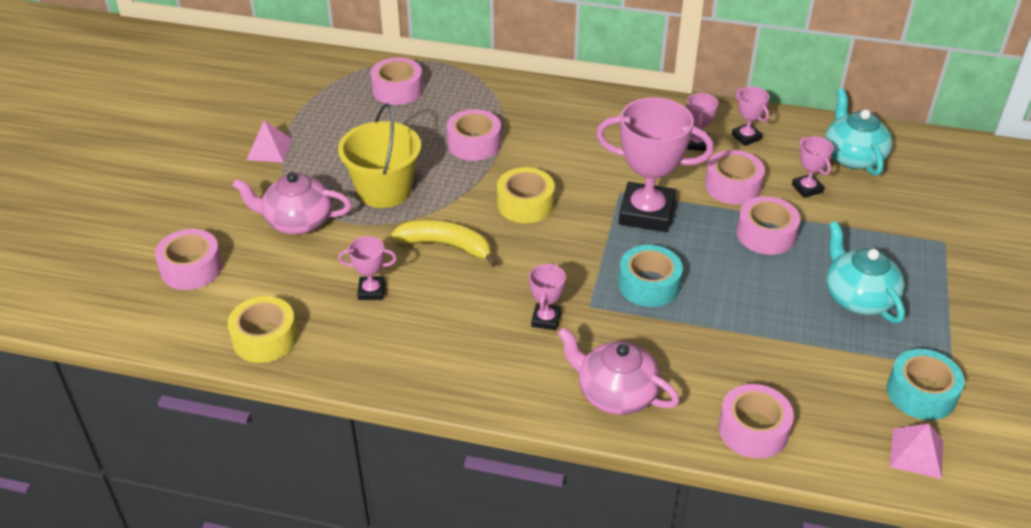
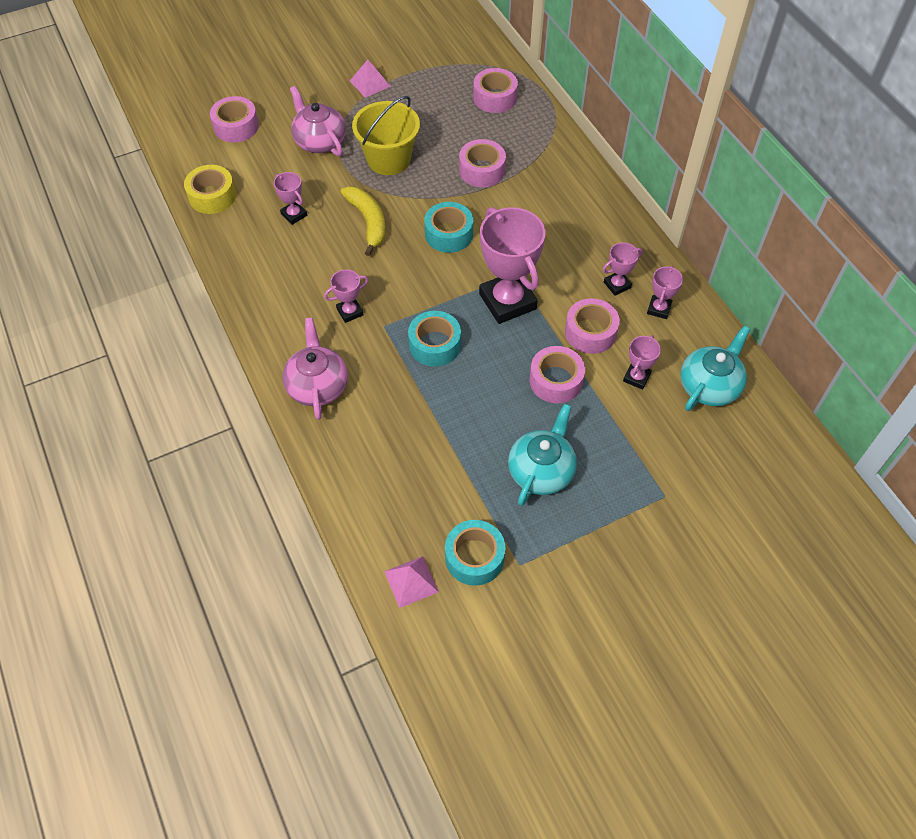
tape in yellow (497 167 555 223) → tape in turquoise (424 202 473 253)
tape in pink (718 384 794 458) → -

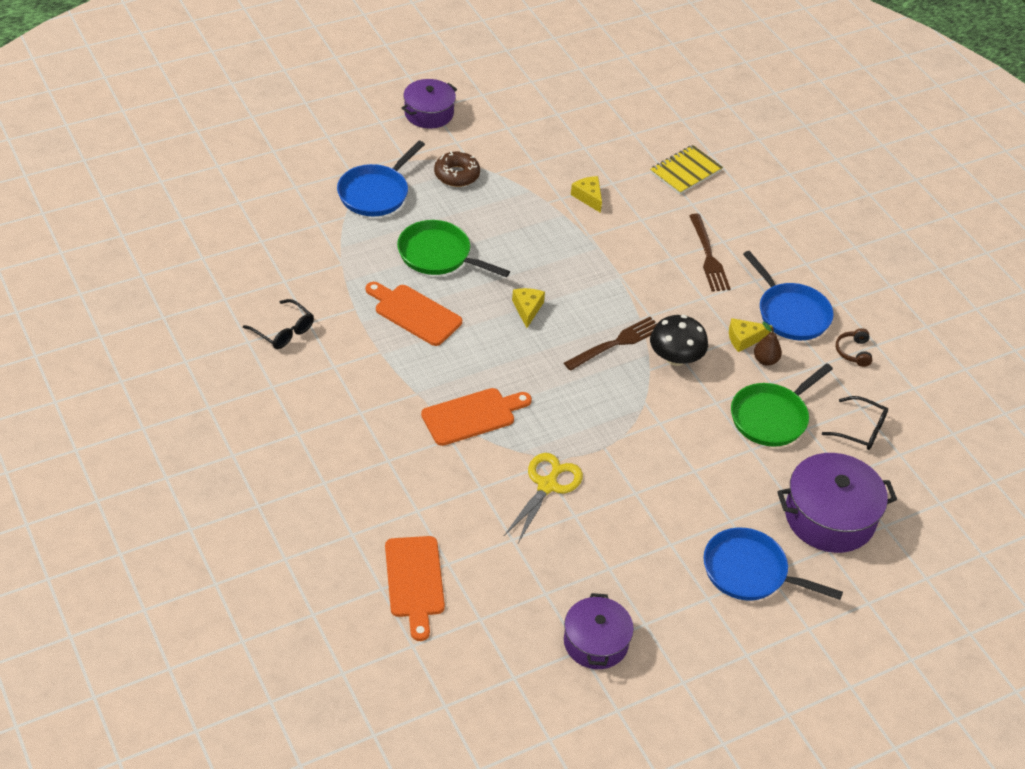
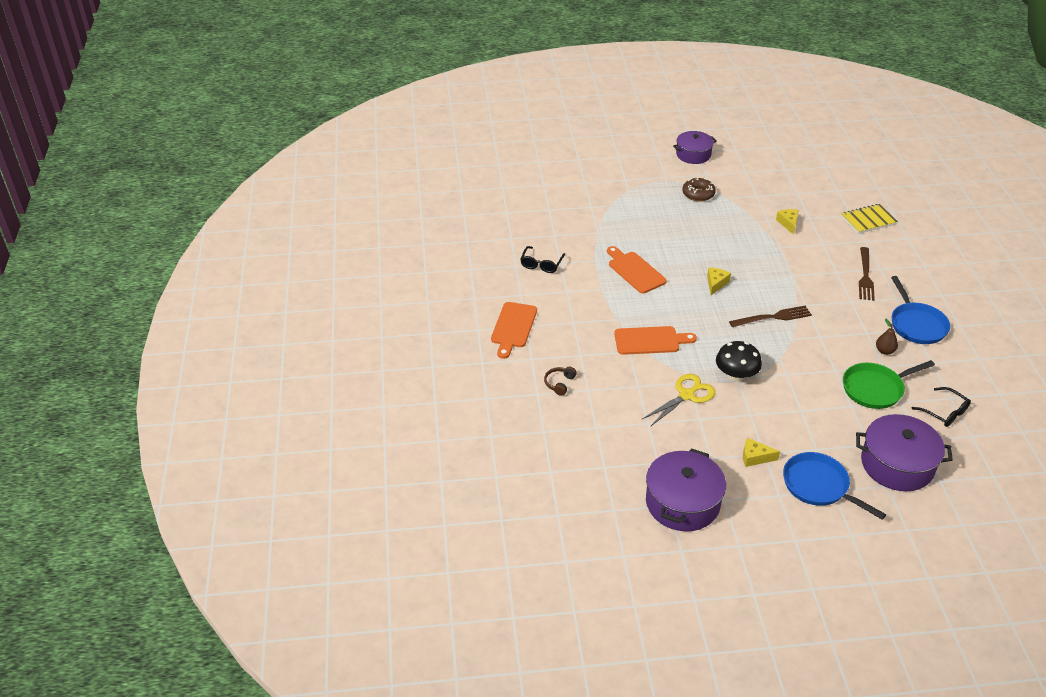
cutting board in orange (385 536 445 641) → cutting board in orange (491 302 537 359), shifted
glasses in black (243 299 314 349) → glasses in black (520 246 565 273), 45 degrees clockwise
headphones in brown (836 328 872 367) → headphones in brown (544 367 577 396), shifted
pot in purple (564 593 634 669) → pot in purple (646 448 726 531), x1.52
mushroom in black (650 315 708 366) → mushroom in black (716 341 762 381), shifted
cheese in yellow (729 318 772 352) → cheese in yellow (743 438 780 467), shifted
pan in blue (337 141 425 216) → -
pan in green (397 220 510 277) → -

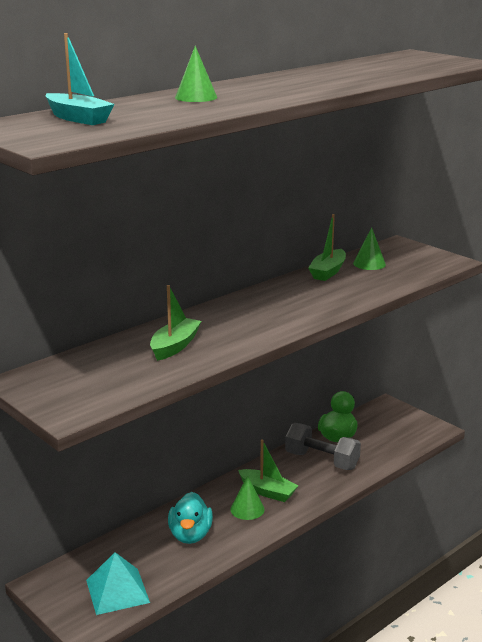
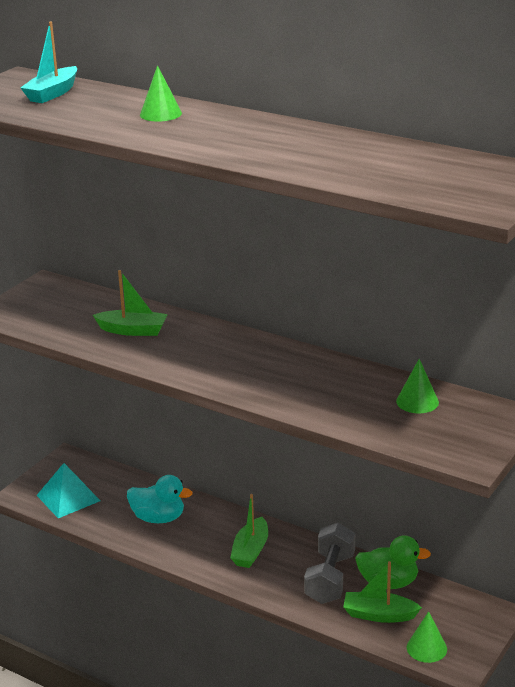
duck in turquoise (168 492 213 544) → duck in turquoise (127 475 192 523), 150 degrees counterclockwise
boat in green (308 214 346 281) → boat in green (343 561 422 623), shifted
cone in green (230 475 265 520) → cone in green (407 611 447 663), shifted

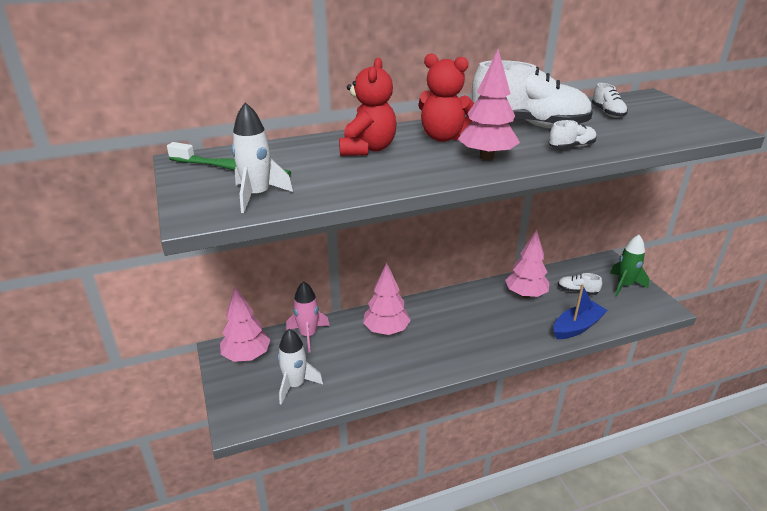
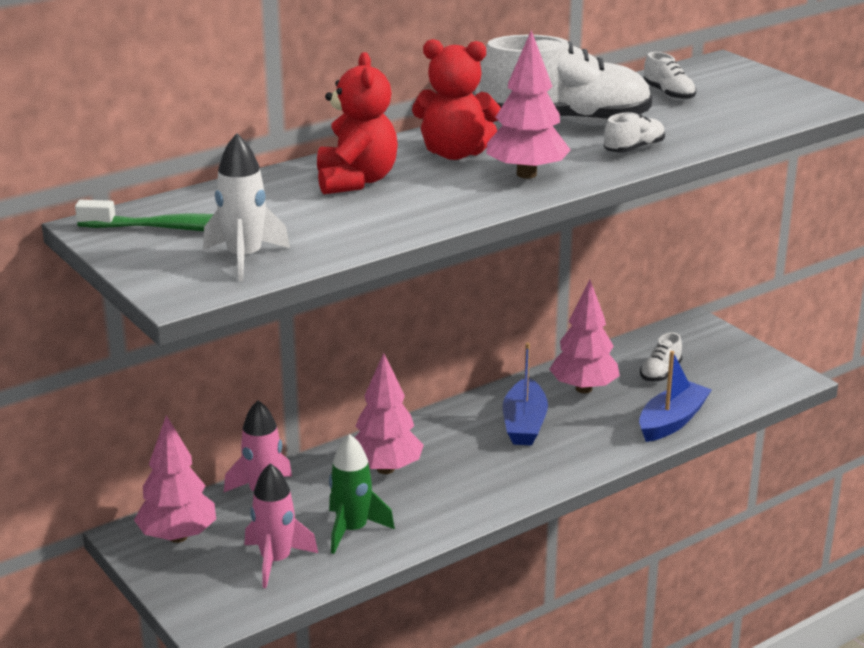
rocket in white (277 329 323 405) → rocket in pink (245 463 318 588)
rocket in green (610 235 649 296) → rocket in green (329 434 395 554), shifted
- → boat in blue (503 342 548 446)
shoe in white (558 273 602 295) → shoe in white (640 332 682 382), 60 degrees counterclockwise

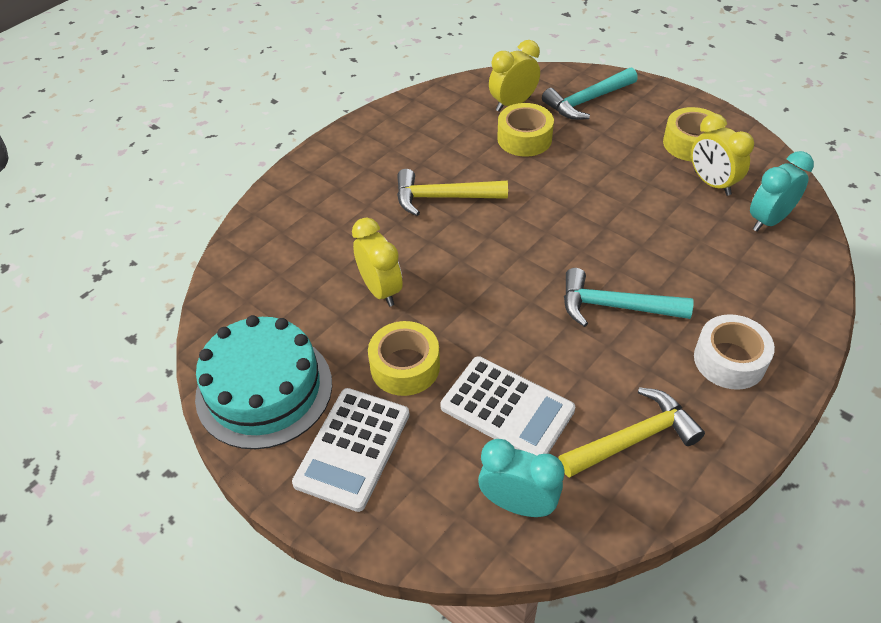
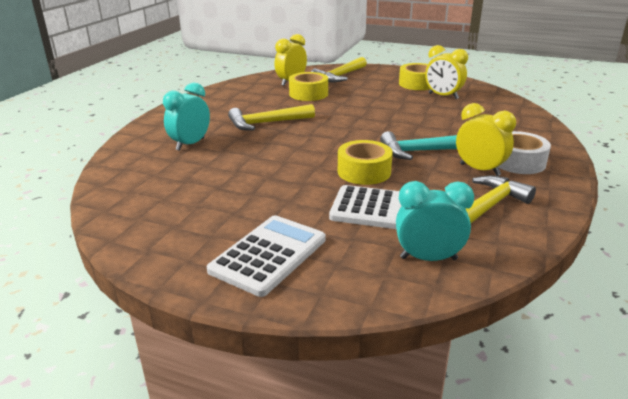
clock in turquoise (750 151 814 231) → clock in turquoise (163 82 210 151), shifted
calculator in white (292 388 410 512) → calculator in white (207 215 325 297), 150 degrees counterclockwise
hammer in turquoise (542 67 638 120) → hammer in yellow (311 57 367 82)
tape in yellow (368 321 440 396) → tape in yellow (338 140 393 185), shifted
clock in yellow (352 218 403 307) → clock in yellow (456 103 516 176), shifted
cake in turquoise (195 315 332 449) → -

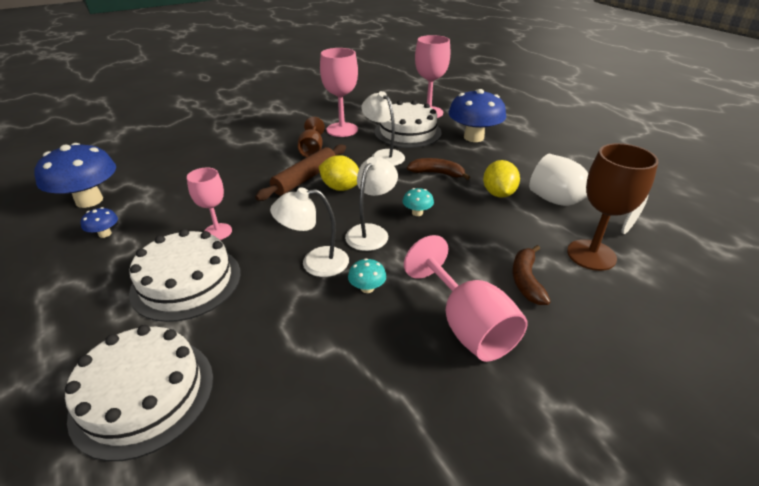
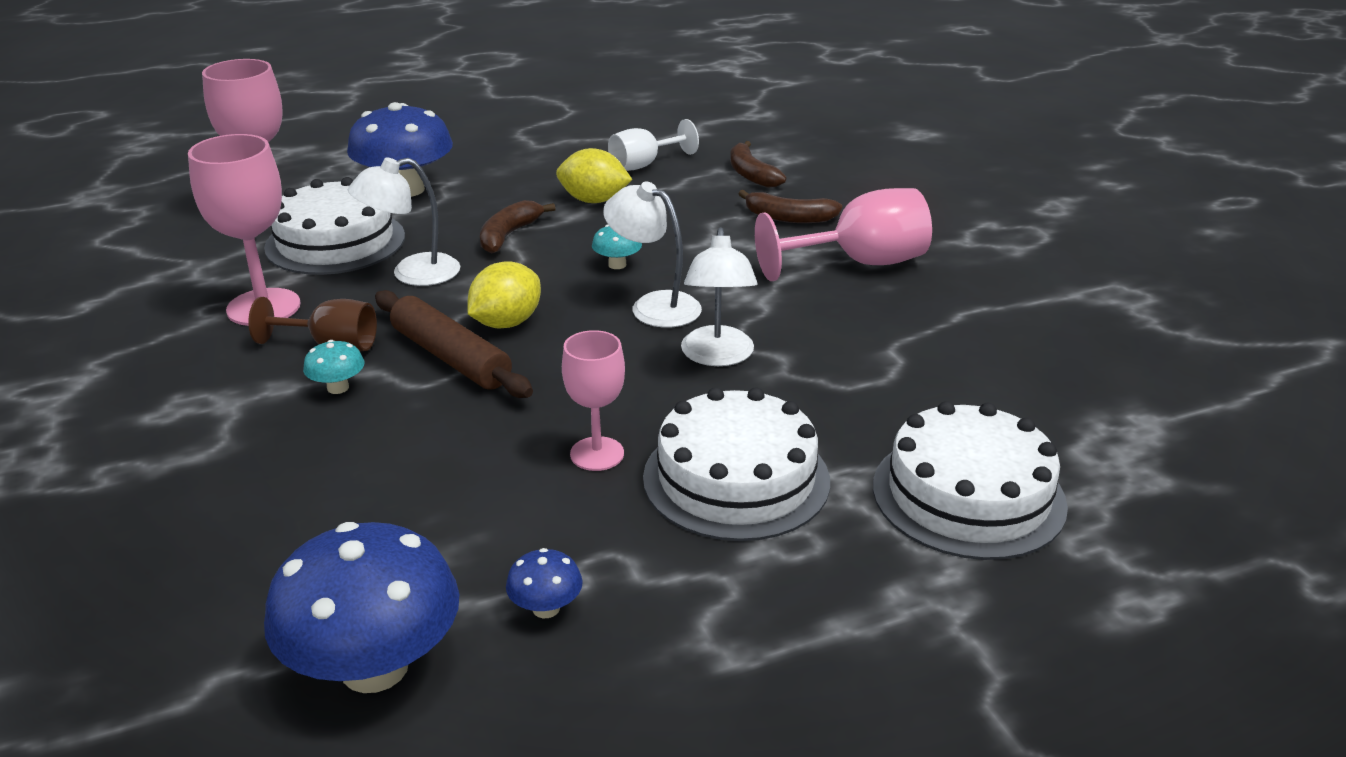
mushroom in turquoise (348 258 386 293) → mushroom in turquoise (303 340 364 394), shifted
goblet in white (529 154 648 234) → goblet in white (608 119 699 171), x0.63
goblet in brown (567 143 658 271) → banana in brown (730 141 786 188)

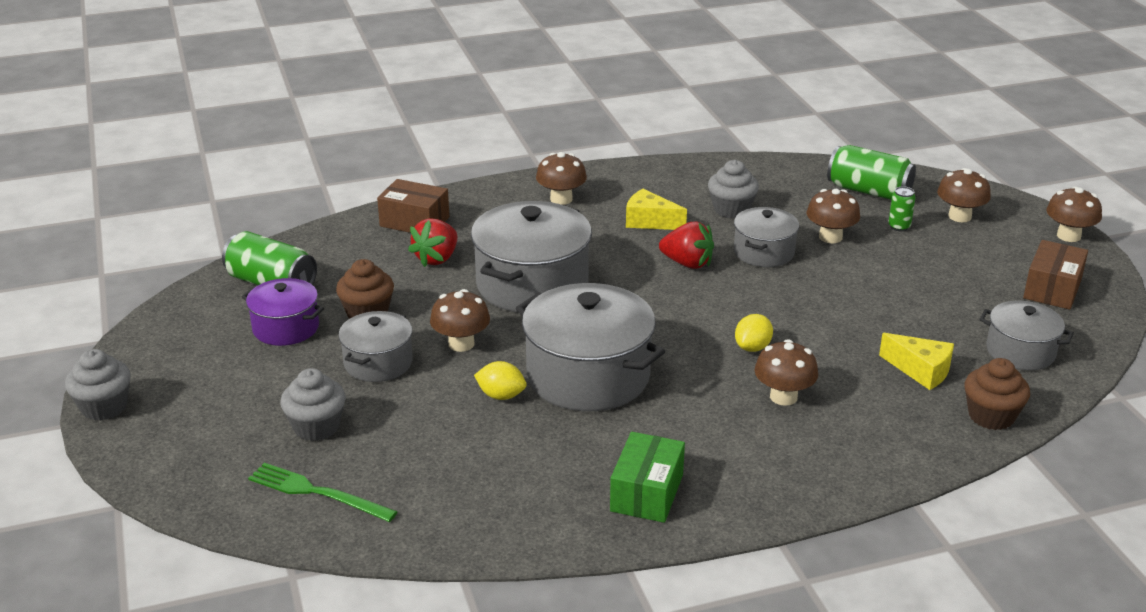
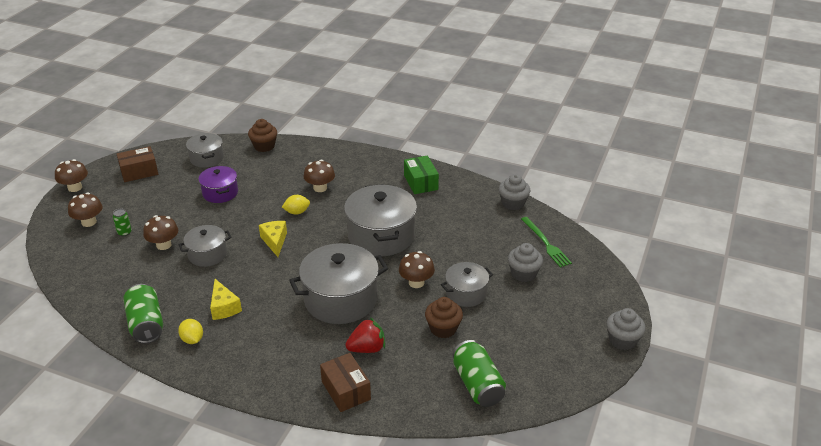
can in green (827 145 916 200) → can in green (123 284 163 343), shifted
lemon in yellow (474 361 527 400) → lemon in yellow (178 319 203 344), shifted
pot in purple (242 278 324 346) → pot in purple (199 166 238 203), shifted
cheese in yellow (879 333 954 390) → cheese in yellow (259 221 287 257), shifted
box in green (610 432 685 523) → box in green (404 155 439 194), 75 degrees counterclockwise
cupcake in grey (708 160 759 218) → cupcake in grey (499 174 530 210), shifted
mushroom in brown (536 152 587 205) → -
strawberry in red (659 222 714 269) → -

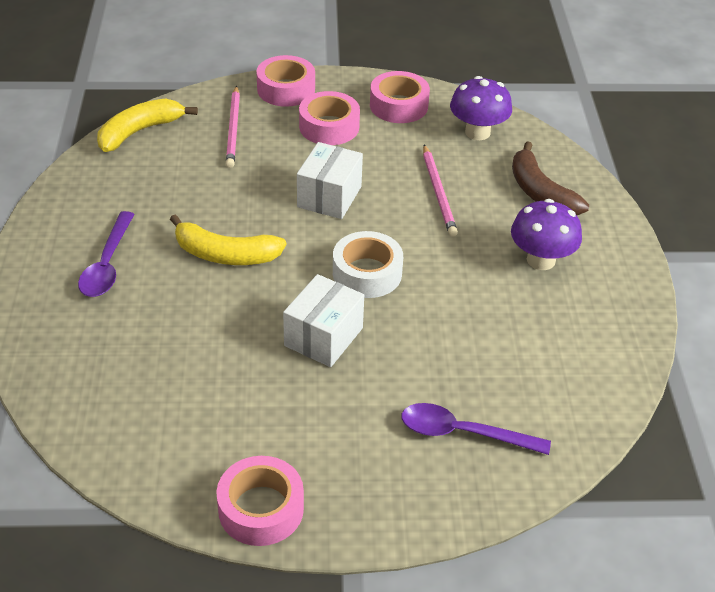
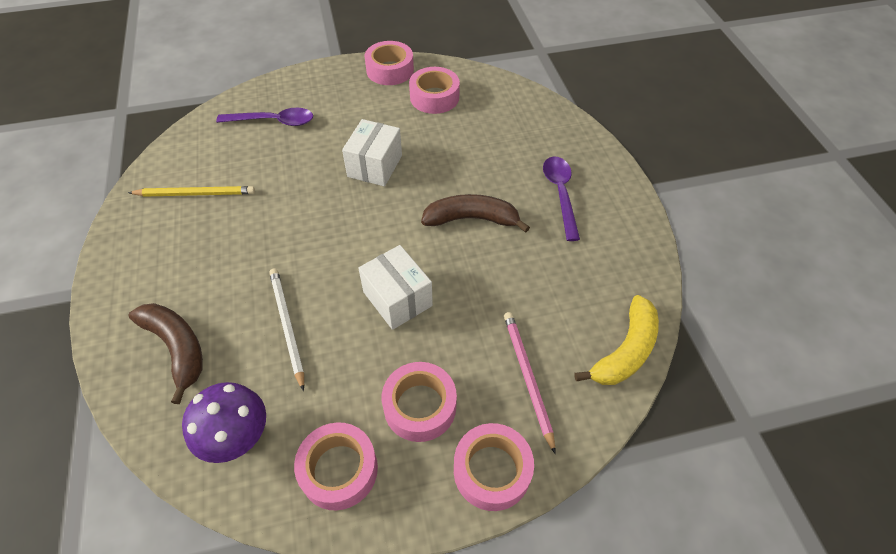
- → pencil in yellow (128 186 255 197)
pencil in pink (423 145 458 237) → pencil in white (269 268 304 391)
box in white (297 142 363 219) → box in white (358 245 433 330), 45 degrees counterclockwise
- → tape in pink (409 67 460 114)
banana in yellow (170 214 286 265) → banana in brown (421 194 530 233)
tape in white (333 231 403 298) → -
mushroom in purple (511 199 582 270) → -

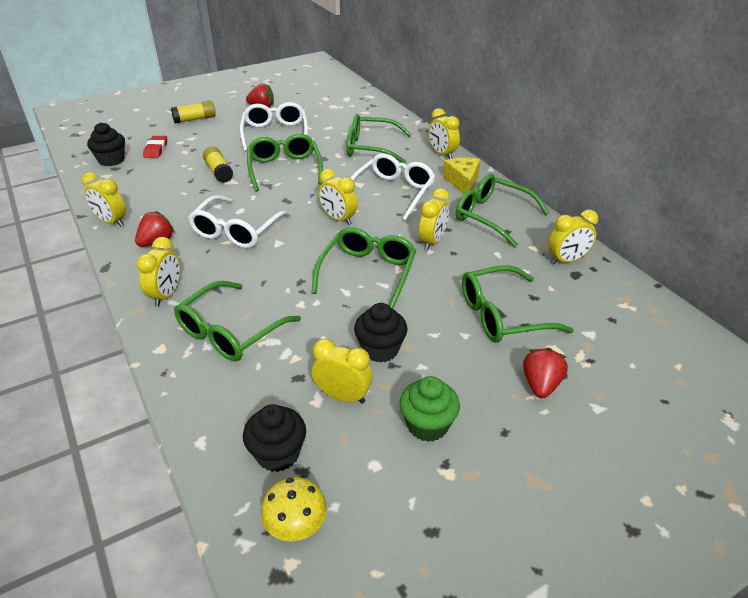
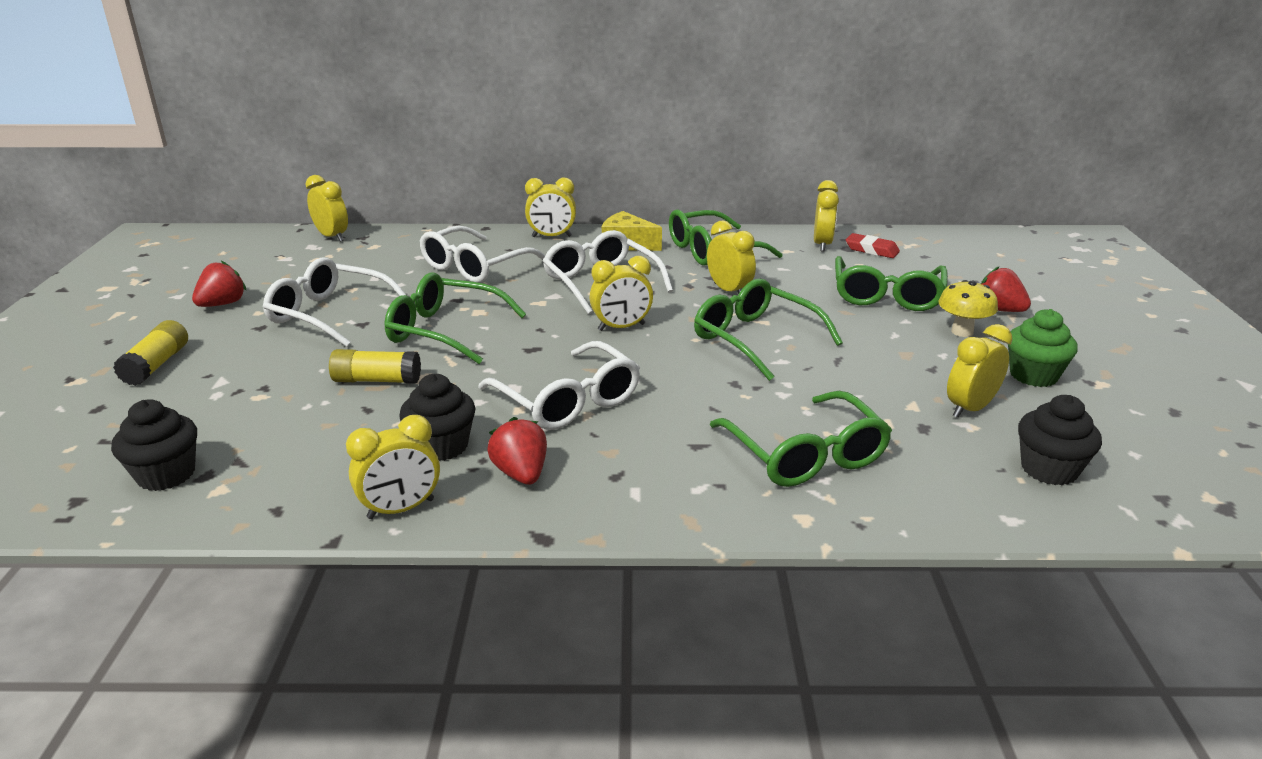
clock in yellow (137 237 180 307) → clock in yellow (305 175 348 242), shifted
cupcake in black (354 303 407 363) → cupcake in black (399 374 475 461), shifted
glasses in green (347 114 412 163) → glasses in white (420 226 545 283)
eraser in red (143 136 167 158) → eraser in red (846 233 900 258), shifted
mushroom in yellow (261 477 327 541) → mushroom in yellow (938 280 998 337), shifted

